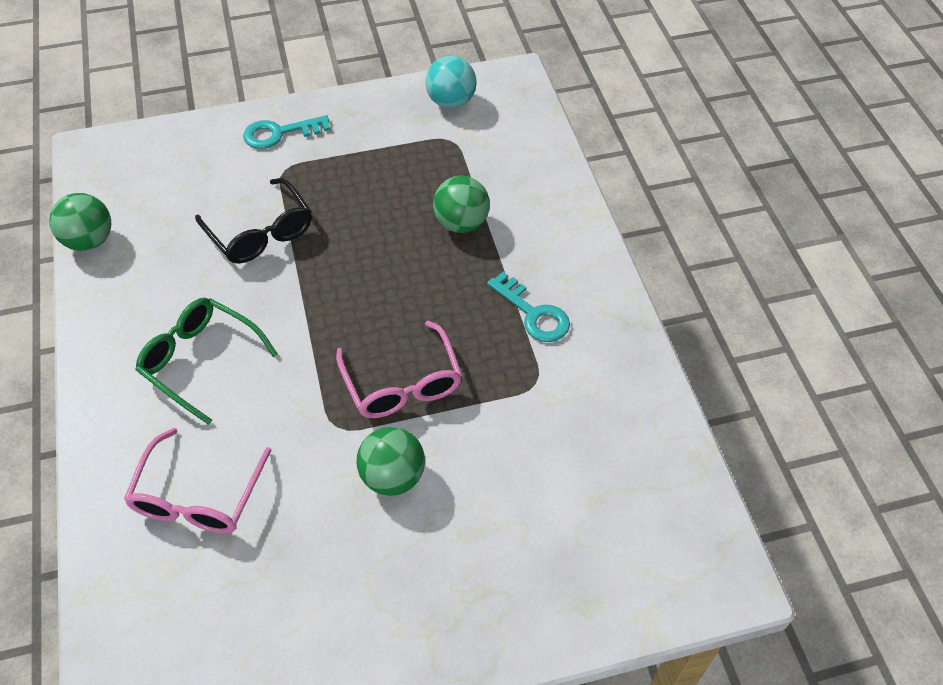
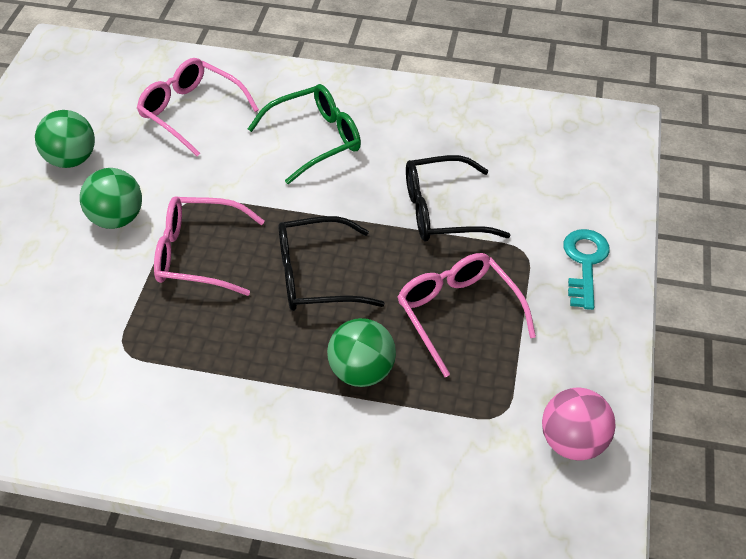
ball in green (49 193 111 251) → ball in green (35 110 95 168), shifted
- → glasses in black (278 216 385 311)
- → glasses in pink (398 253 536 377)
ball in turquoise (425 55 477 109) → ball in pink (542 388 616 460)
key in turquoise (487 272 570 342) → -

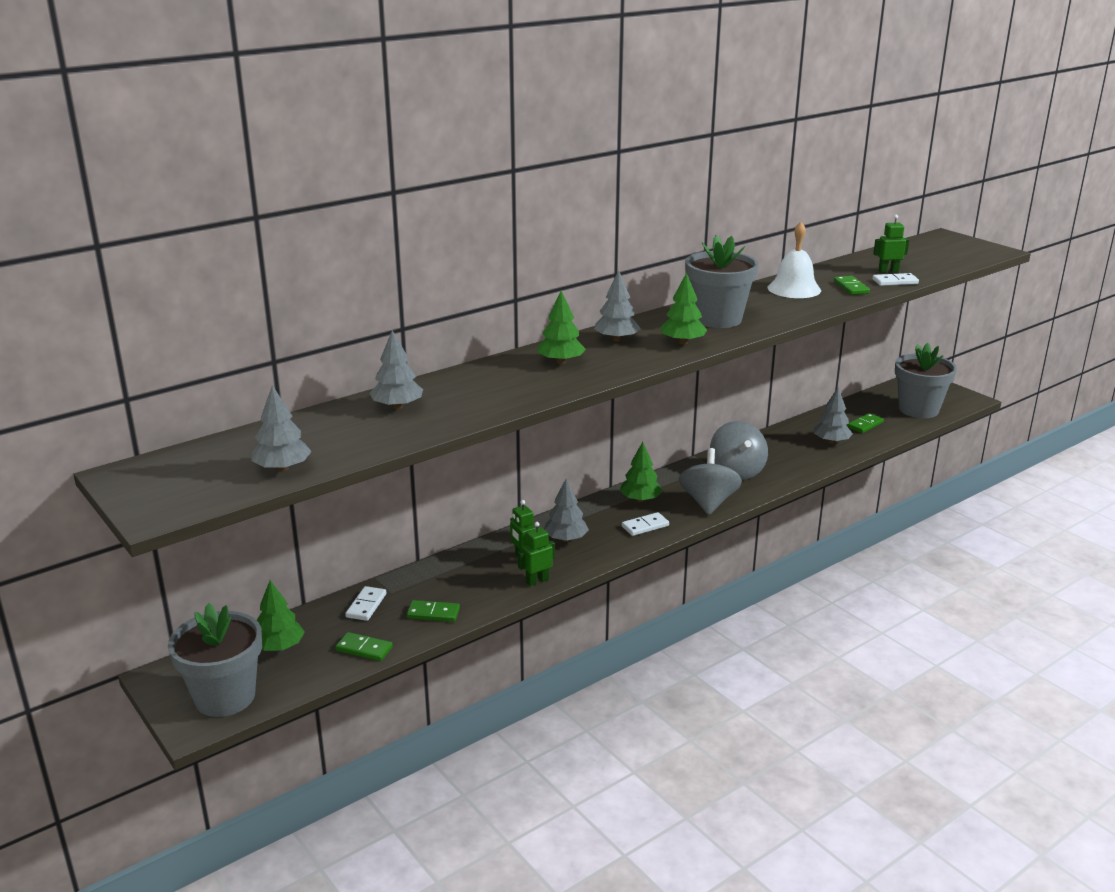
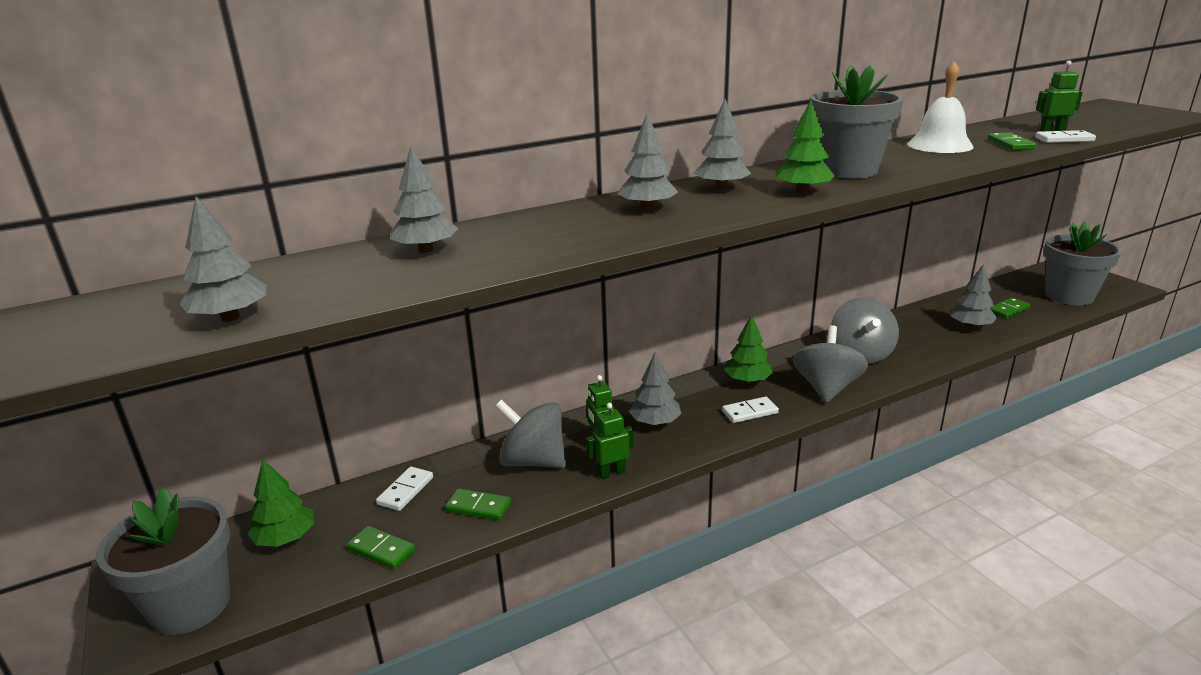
- → spinning top in grey (495 399 566 468)
tree in green (537 290 586 364) → tree in grey (618 114 678 210)

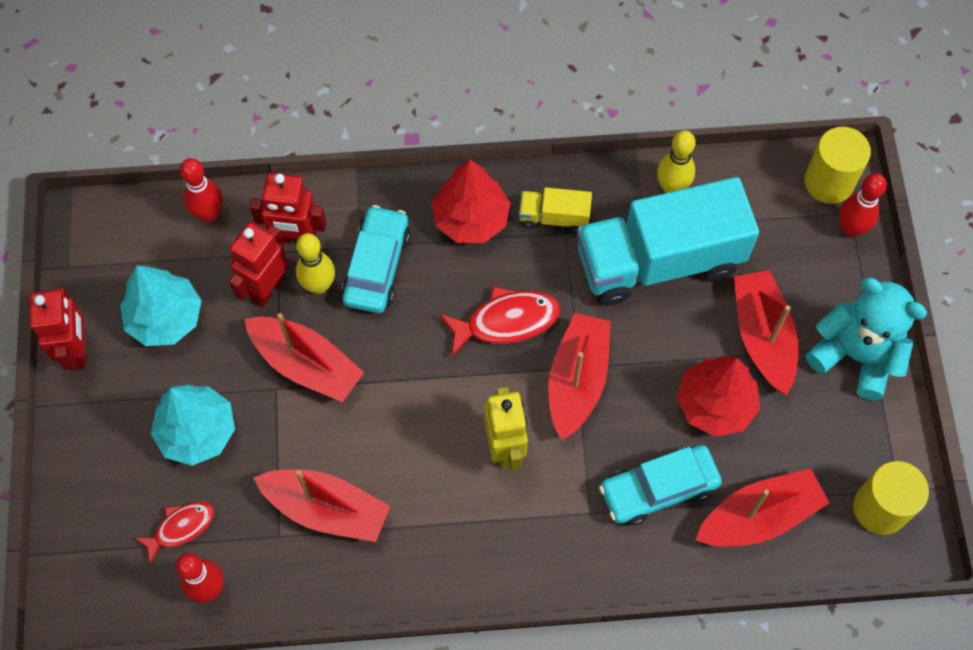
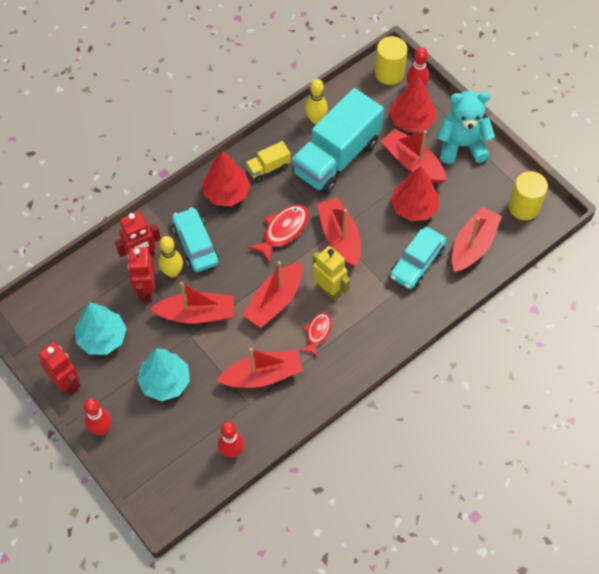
bowling pin in red (180 158 223 222) → bowling pin in red (84 398 111 435), shifted
- → boat in red (242 261 302 328)
fish in red (135 502 214 564) → fish in red (300 312 331 357), shifted
- → tree in red (389 76 436 132)

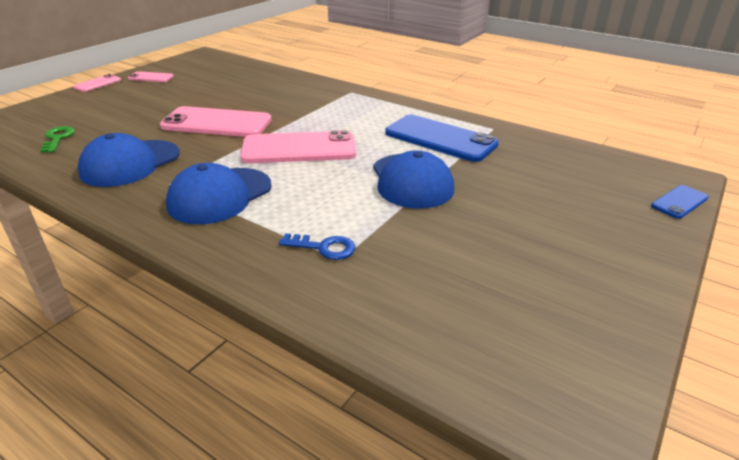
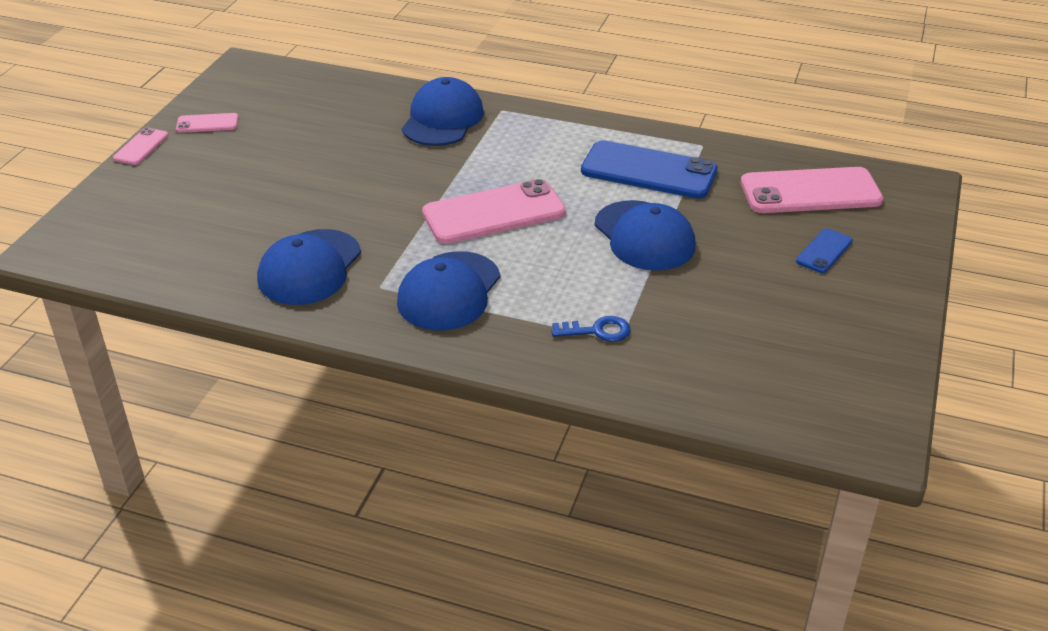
- → cap in blue (402 77 484 146)
phone in pink (160 106 271 137) → phone in pink (741 167 883 213), shifted
phone in blue (651 185 709 219) → phone in blue (796 228 853 273), shifted
key in green (40 126 75 153) → -

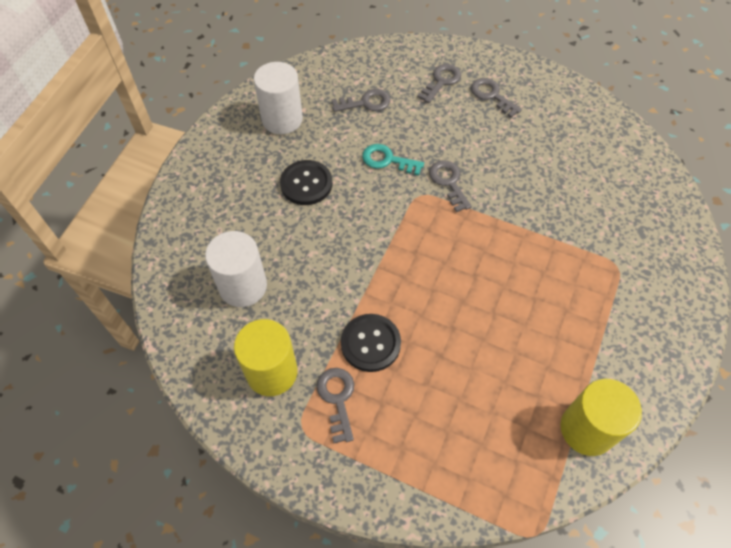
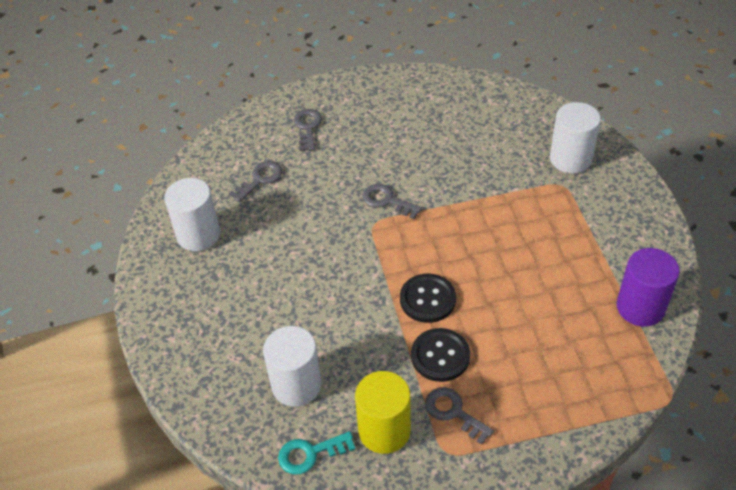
key in turquoise (362 144 424 176) → key in turquoise (278 431 356 475), shifted
button in black (280 160 332 205) → button in black (400 274 456 323), shifted
- → cylinder in white (550 102 601 174)
cylinder in yellow (560 379 642 456) → cylinder in purple (616 248 680 327)
key in grey (471 78 522 118) → -

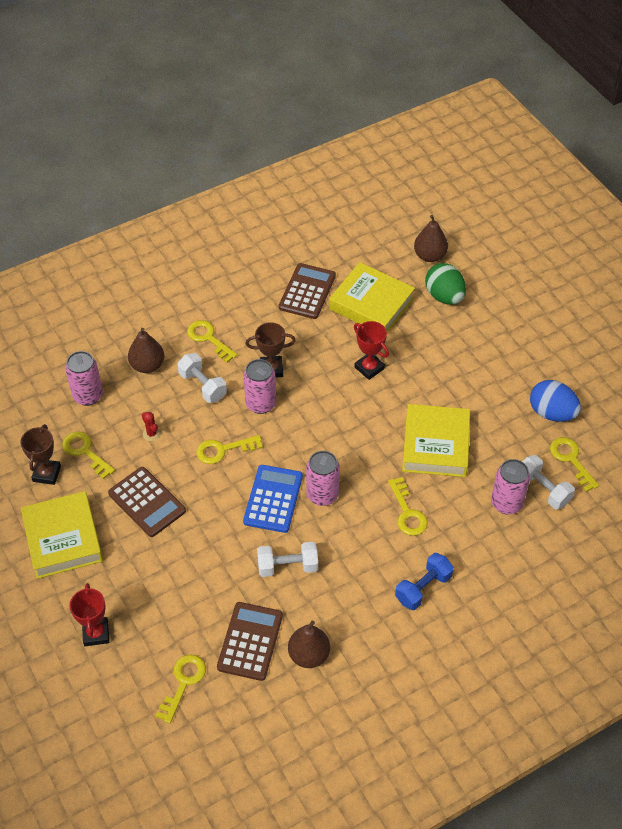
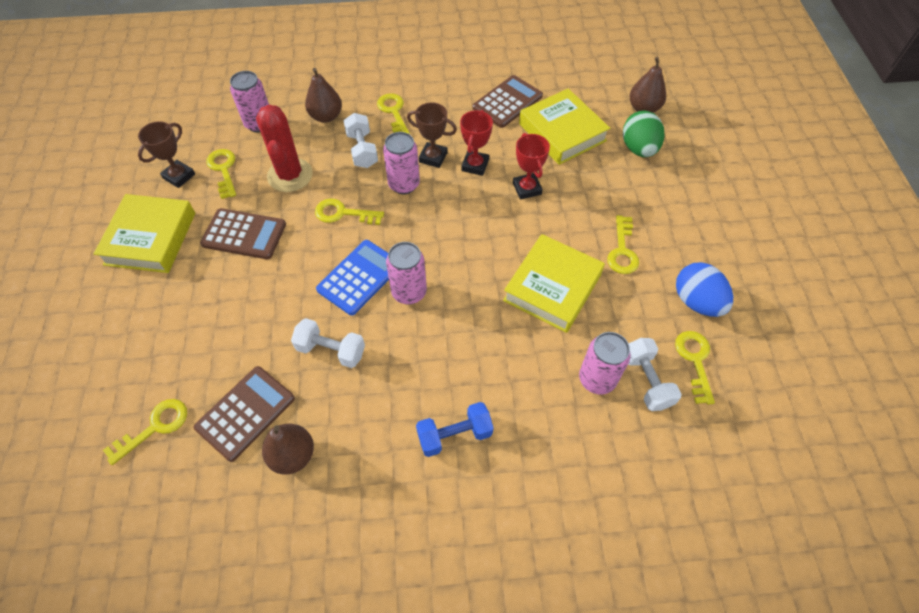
calculator in brown (108 467 186 537) → calculator in brown (200 208 286 259), 60 degrees counterclockwise
cactus in red (142 412 161 441) → cactus in red (256 105 313 192), x2.48
trophy in red (69 583 109 646) → trophy in red (460 110 493 176), shifted
key in yellow (388 477 428 536) → key in yellow (607 215 639 274), shifted

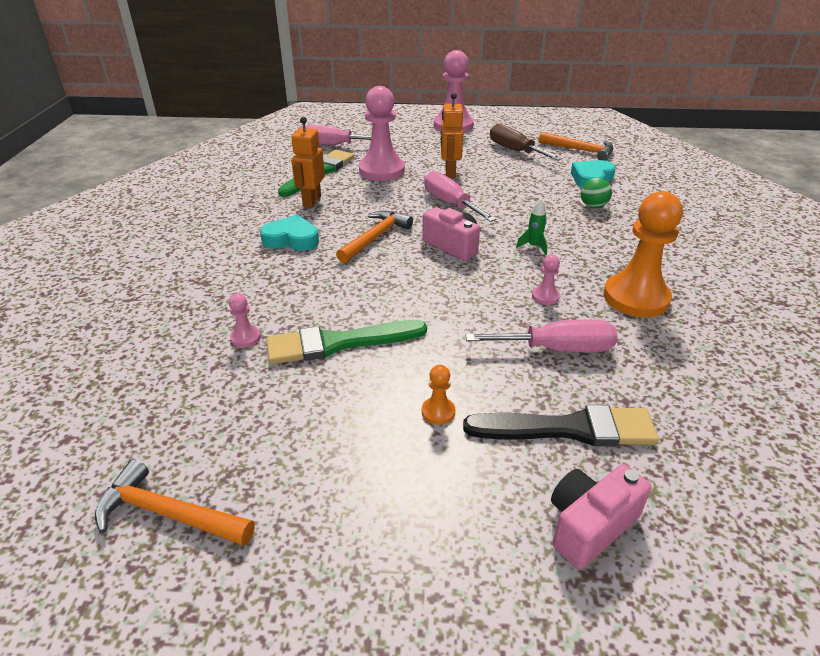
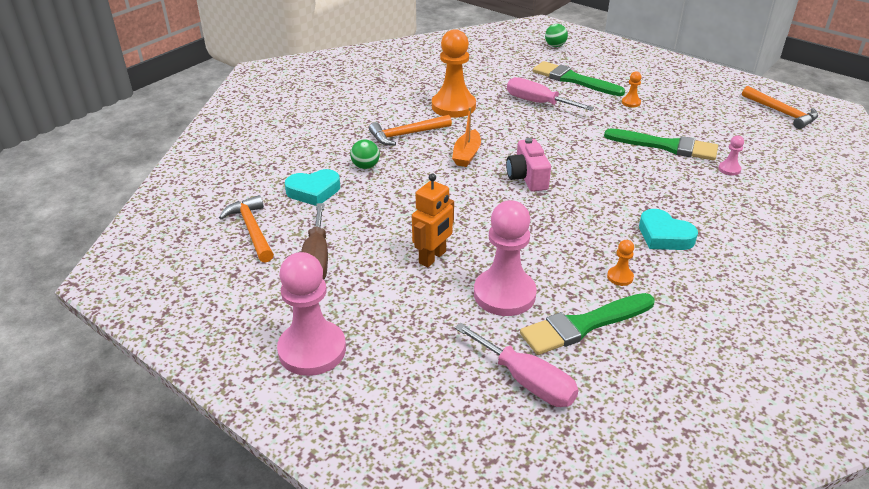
hammer in orange (336 210 413 263) → hammer in orange (369 115 452 146), shifted
rocket in green (516 199 547 255) → boat in orange (452 107 481 167)
brush in black (463 405 659 446) → brush in green (533 61 625 96)
- → ball in green (545 24 568 47)
robot in orange (291 117 325 208) → pawn in orange (607 240 634 286)
screwdriver in pink (424 171 497 222) → -
pawn in pink (532 255 560 305) → -
camera in pink (551 464 651 569) → -

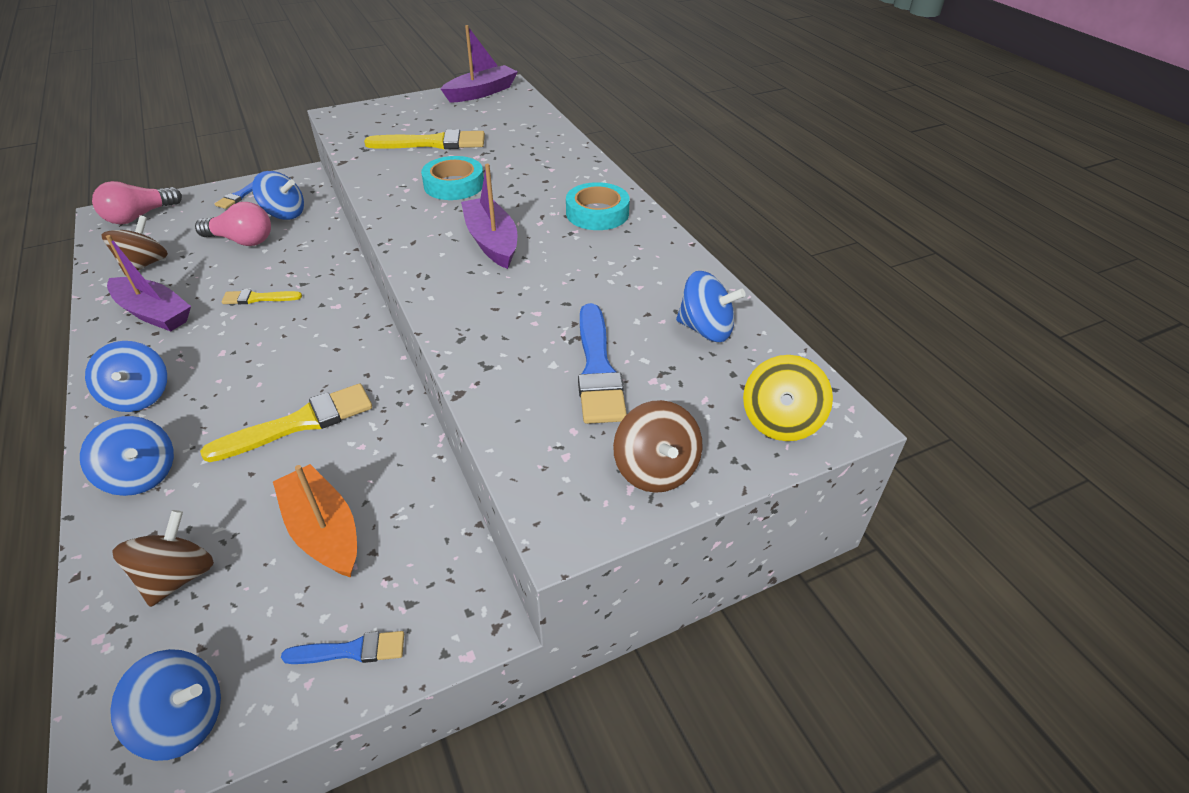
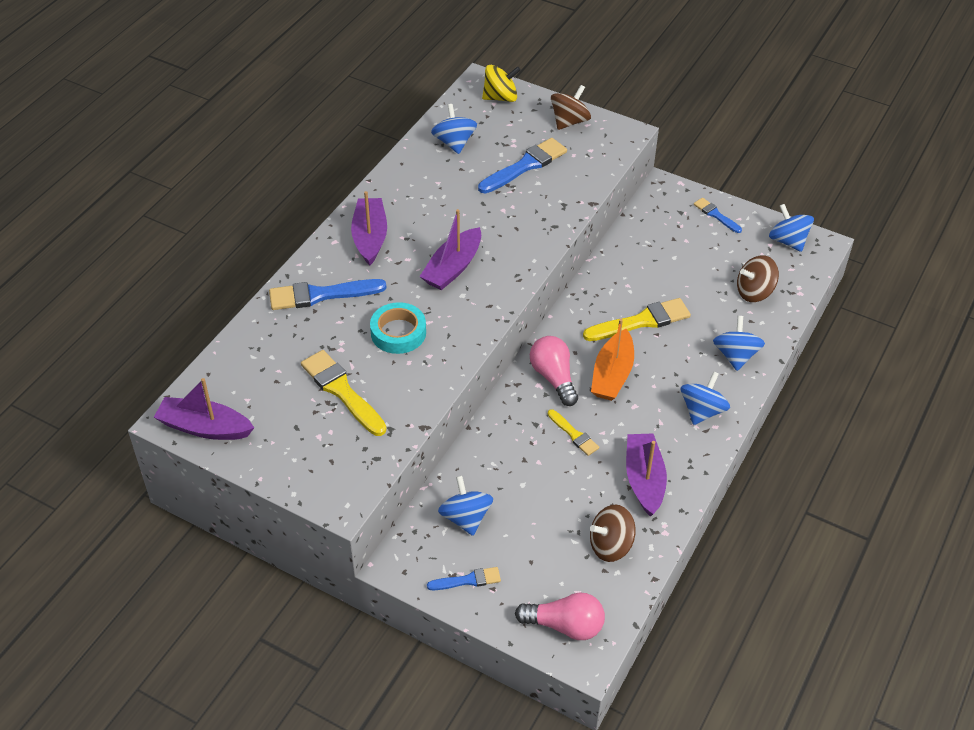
- → brush in blue (269 279 387 310)
tape in turquoise (566 182 630 230) → boat in purple (351 191 387 266)
light bulb in pink (195 202 271 246) → light bulb in pink (530 336 578 406), shifted
brush in yellow (200 384 372 462) → brush in yellow (583 298 691 341), 135 degrees clockwise
boat in orange (273 464 357 578) → boat in orange (591 319 634 401), shifted

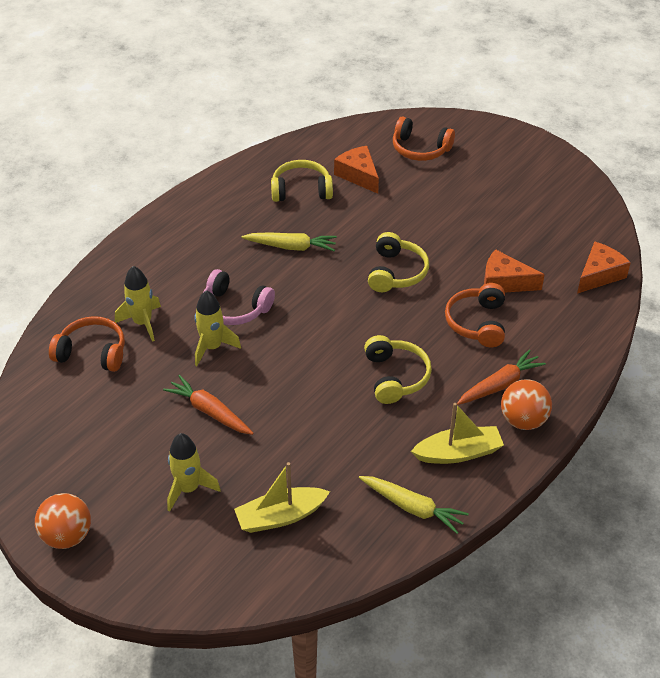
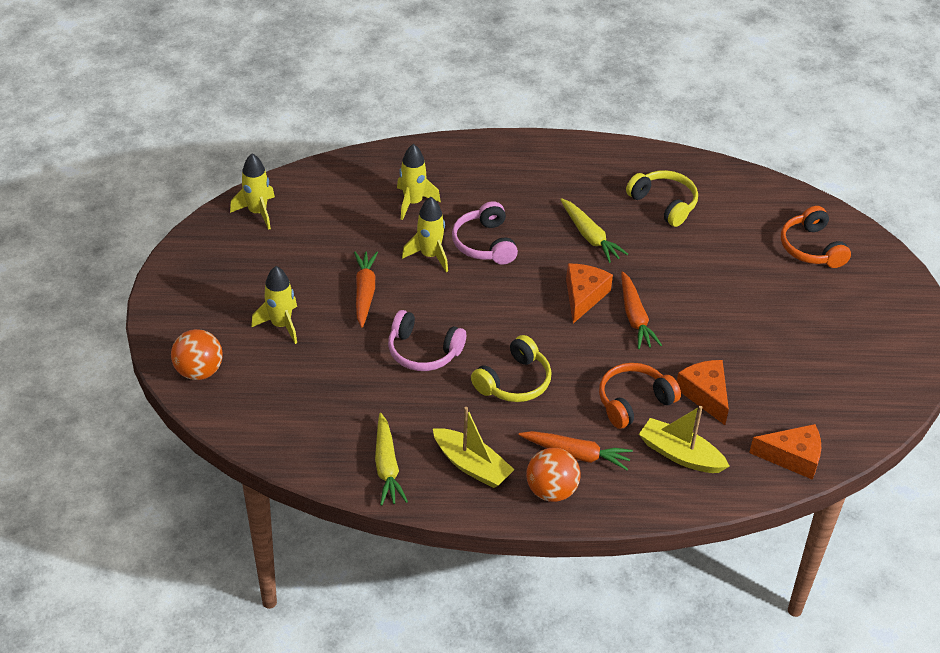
ball in orange (35 493 91 549) → ball in orange (171 329 223 380), shifted
- → rocket in yellow (230 153 275 230)
- → headphones in pink (388 310 466 371)
cheese in orange (334 146 379 194) → cheese in orange (566 264 613 323), shifted
headphones in yellow (368 232 429 292) → carrot in orange (621 271 662 349)
boat in yellow (234 462 330 533) → boat in yellow (639 406 730 473), shifted
headphones in orange (49 316 125 372) → -

